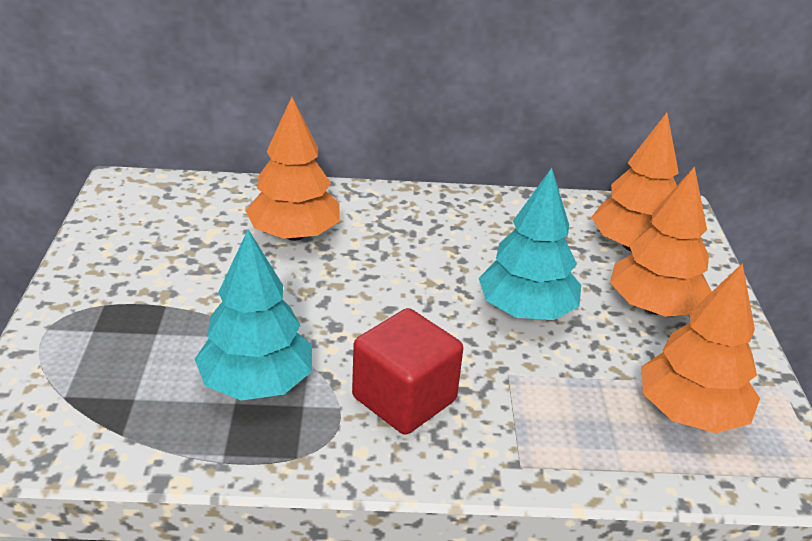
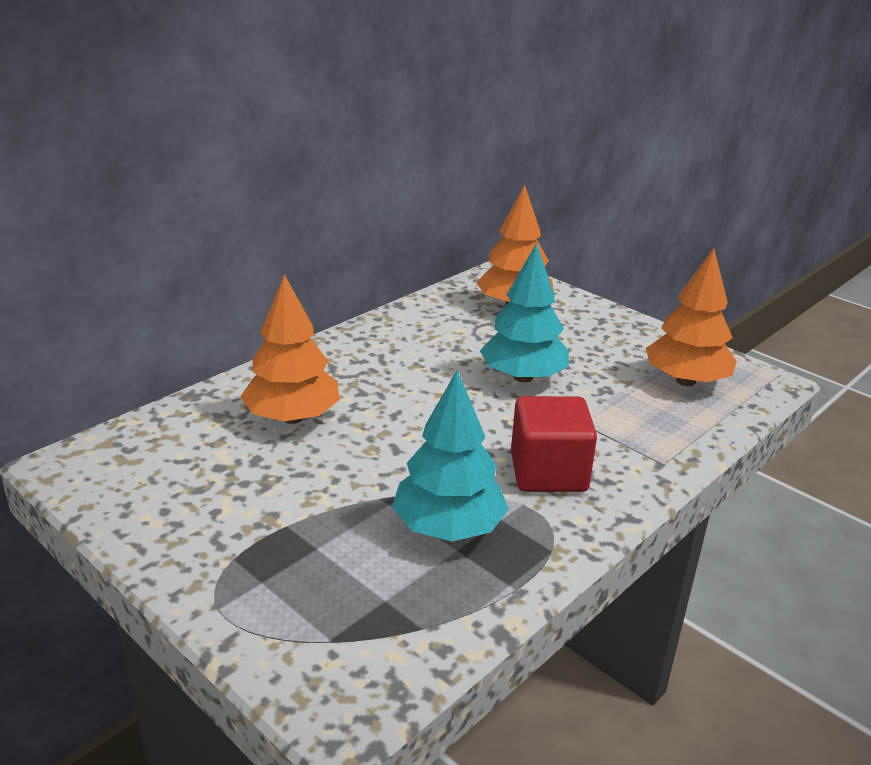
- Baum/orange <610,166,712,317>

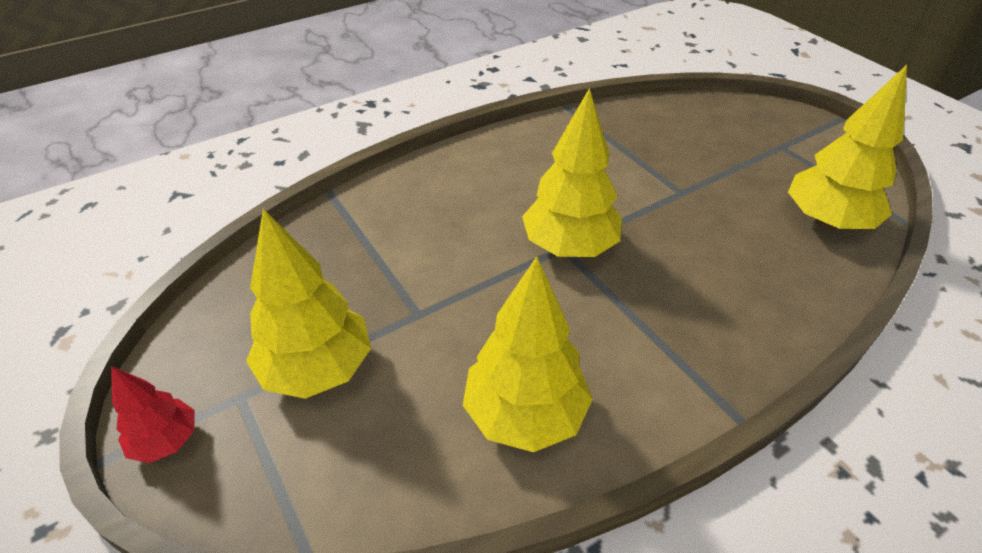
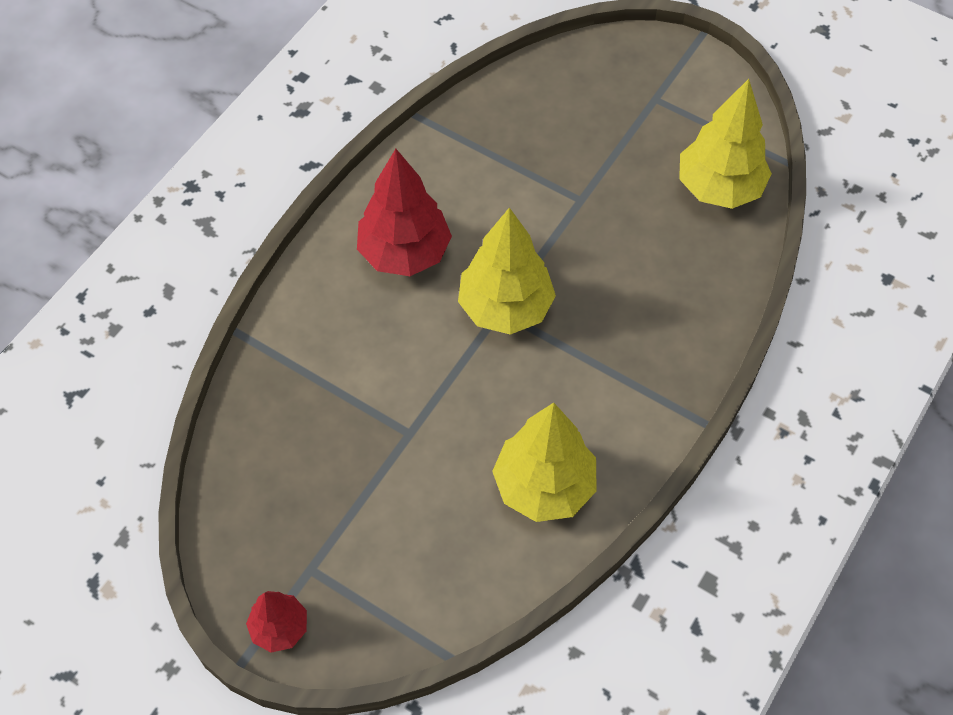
- Baum/gelb <246,208,371,399>
+ Baum/rot <357,149,452,276>

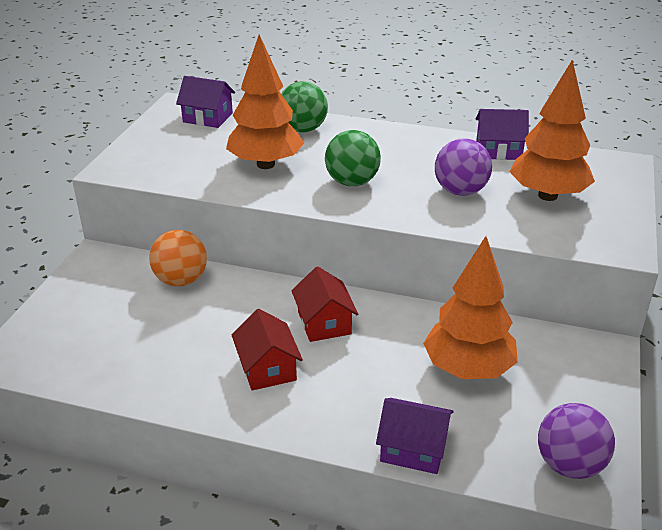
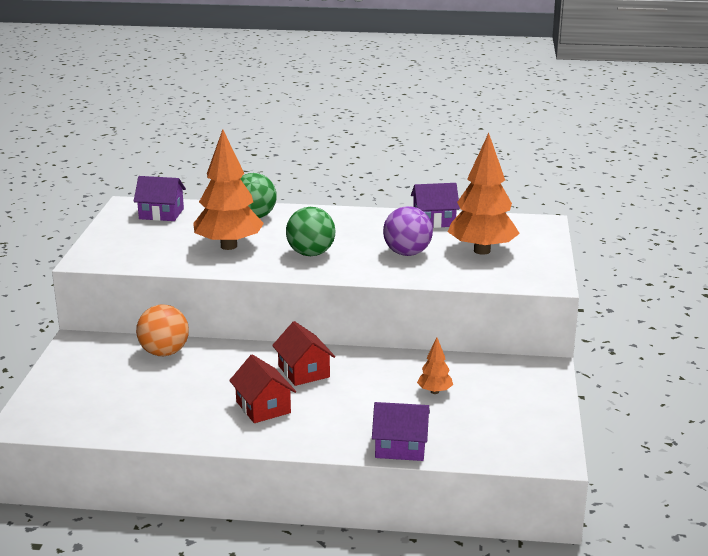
~ Baum/orange <423,236,518,379> = <417,338,453,394> x0.46
- Ball/lila <538,403,615,479>

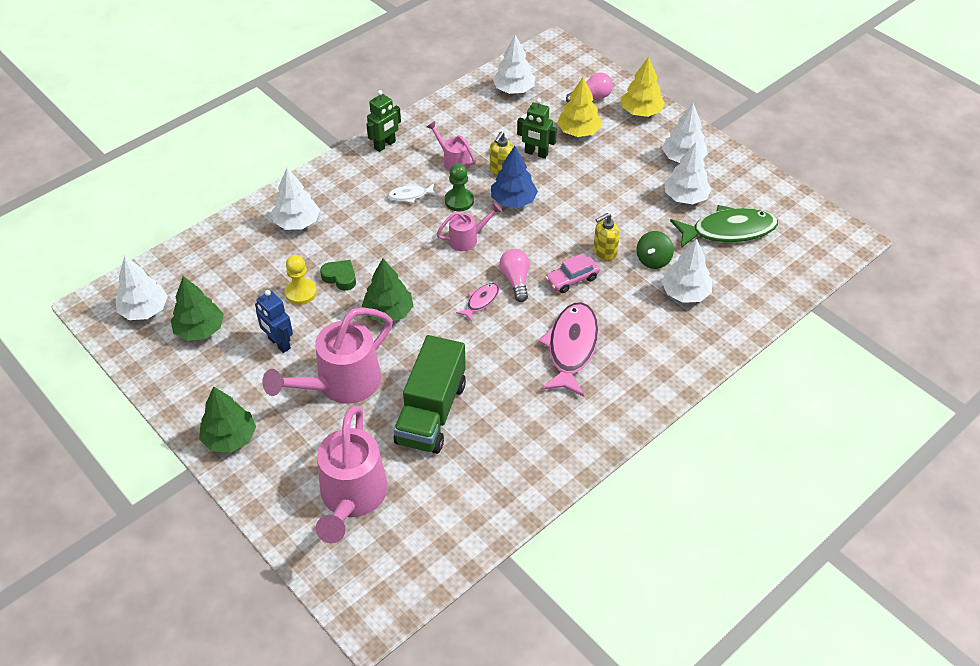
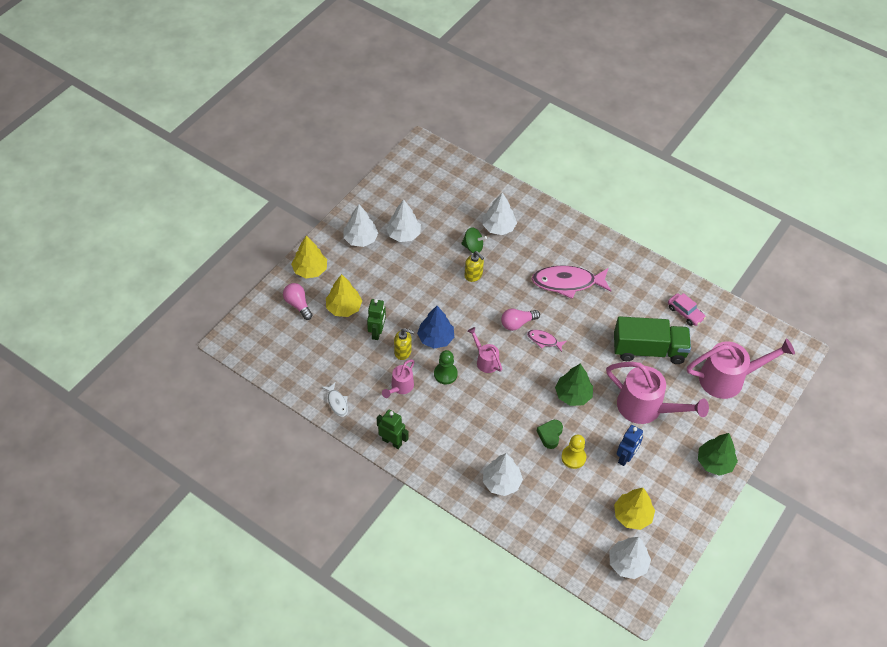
~ Baum/grün <171,276,224,341> to Baum/gelb <614,488,655,530>
~ Fisch/weiß <387,183,437,204> to <322,382,348,417>
- Baum/weiß <493,35,535,94>
~ Auto/rosa <545,253,600,293> to <668,293,706,326>
- Fisch/grün <670,205,778,248>

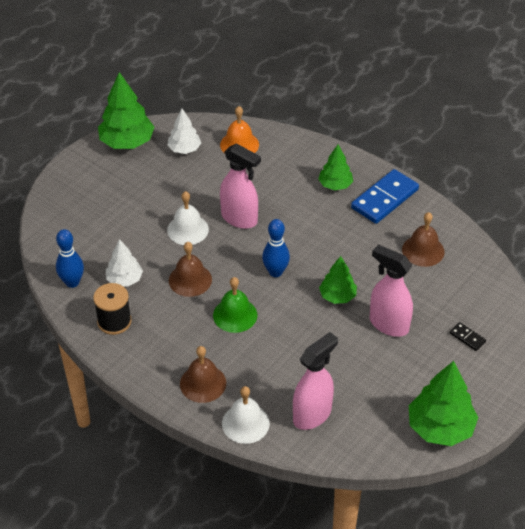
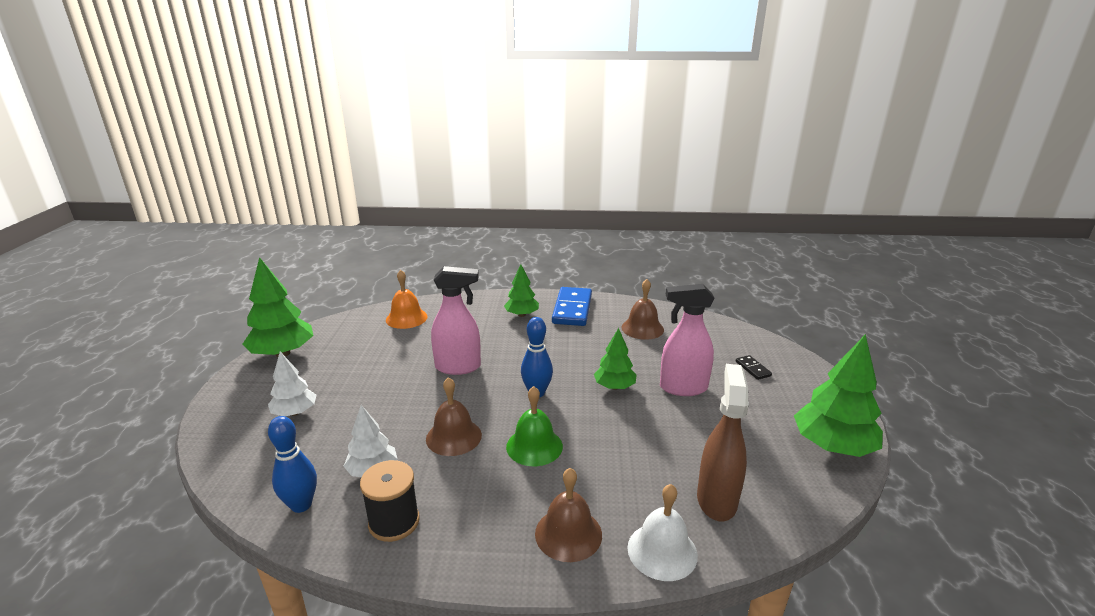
~ Baum/weiß <167,109,201,154> to <268,352,316,416>
- Glocke/weiß <167,191,209,245>
~ Sprühflasche/rosa <293,332,338,430> to Sprühflasche/braun <697,364,749,521>
~ Dominostein/schwarz <450,322,486,351> = <736,355,772,380> 60 degrees clockwise

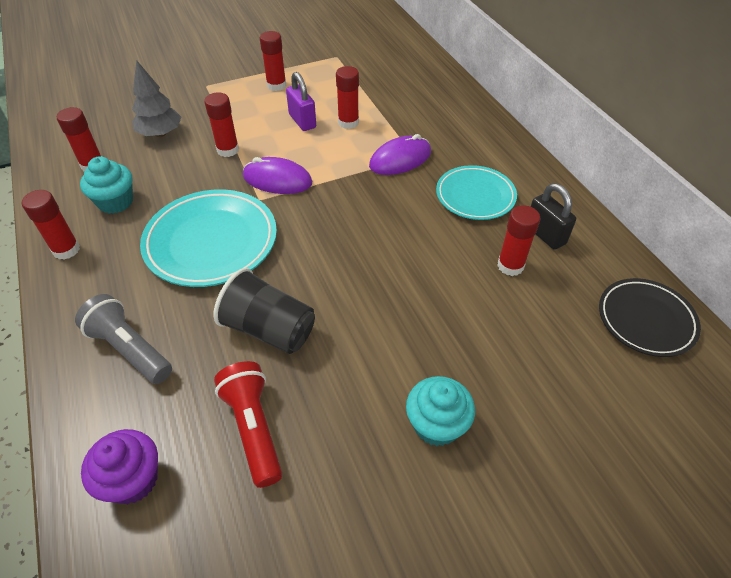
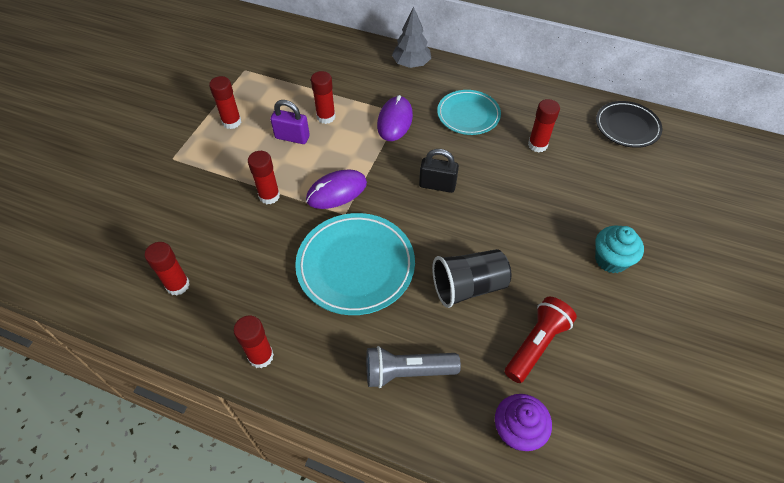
- Muffin/türkis <80,156,133,214>
~ Baum/grau <132,60,182,137> to <392,6,431,68>
~ Taschenlampe/rot <214,361,282,488> = <505,297,577,383> 105 degrees clockwise
~ Vorhängeschloss/schwarz <531,183,576,250> to <419,149,459,193>

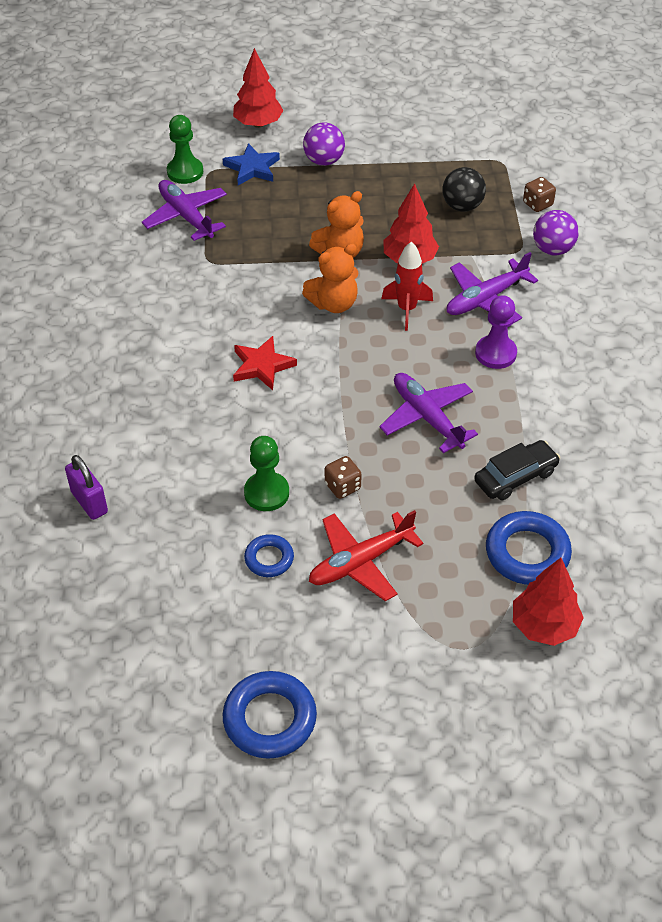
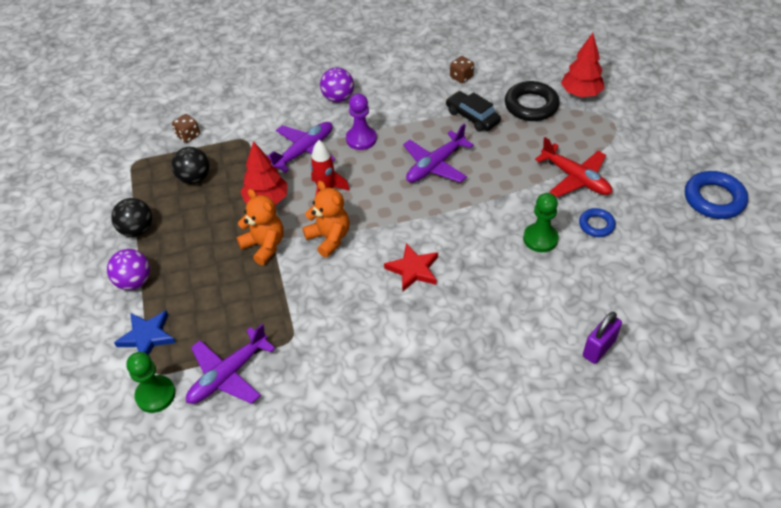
- Baum/rot <233,48,284,128>
~ Spielwürfel/braun <325,456,362,499> to <450,56,474,83>
~ Flugzeug/lila <447,252,538,323> = <267,122,335,173> 90 degrees counterclockwise
~ Ring/blau <486,511,572,585> to Ring/schwarz <505,81,560,121>
~ Ball/lila <533,210,579,256> to <320,67,354,102>
+ Ball/schwarz <111,198,153,237>

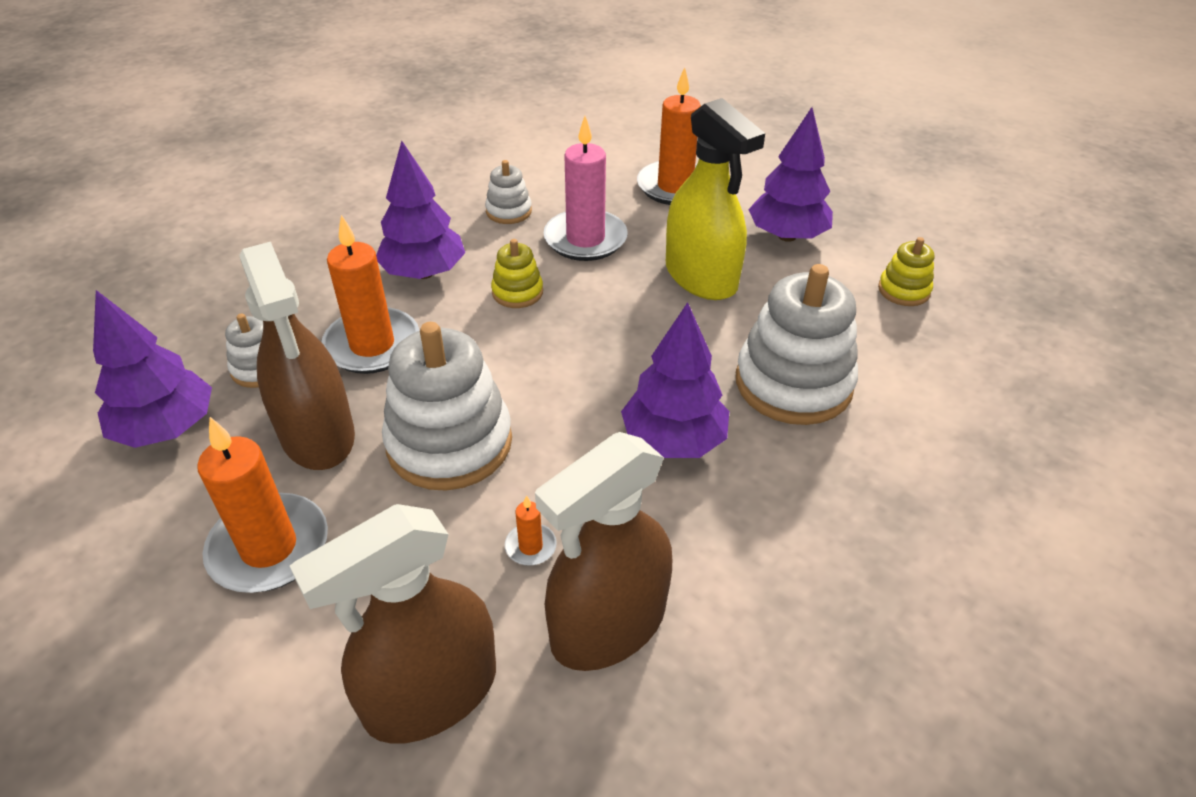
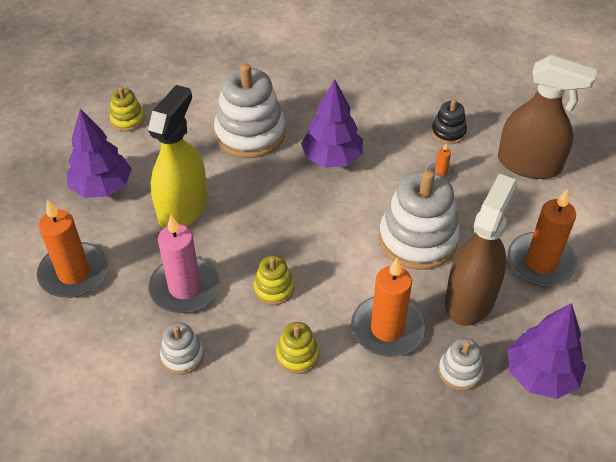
~ Baum/lila <376,141,465,279> to Stapelspielzeug/gelb <276,322,319,374>
~ Sprühflasche/braun <535,432,672,671> to Stapelspielzeug/schwarz <431,99,467,144>

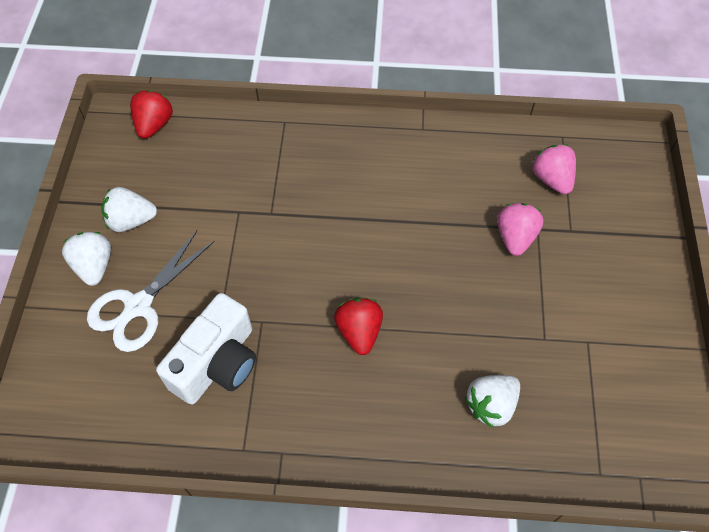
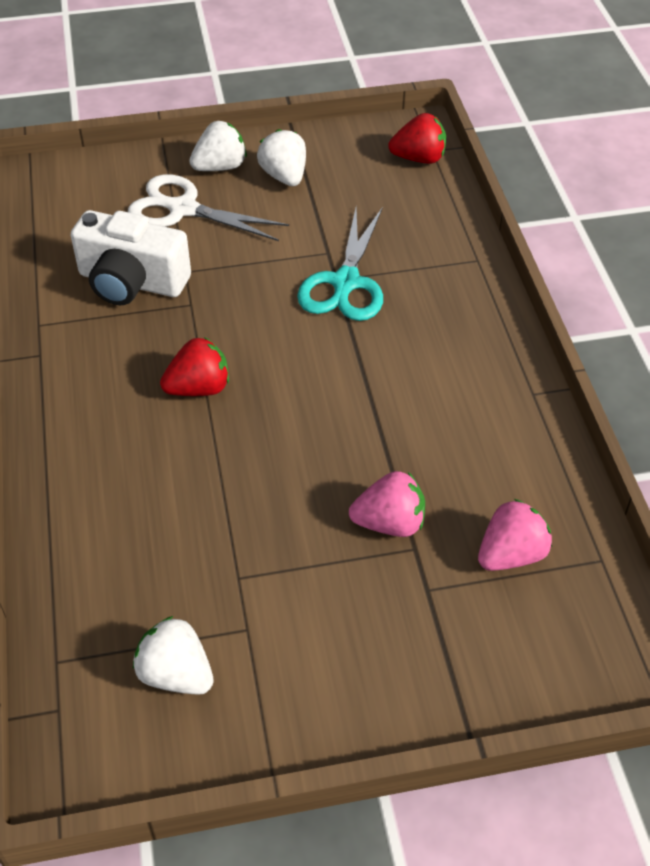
~ Erdbeere/weiß <465,375,520,428> to <133,616,214,695>
+ Schere/türkis <297,207,383,321>

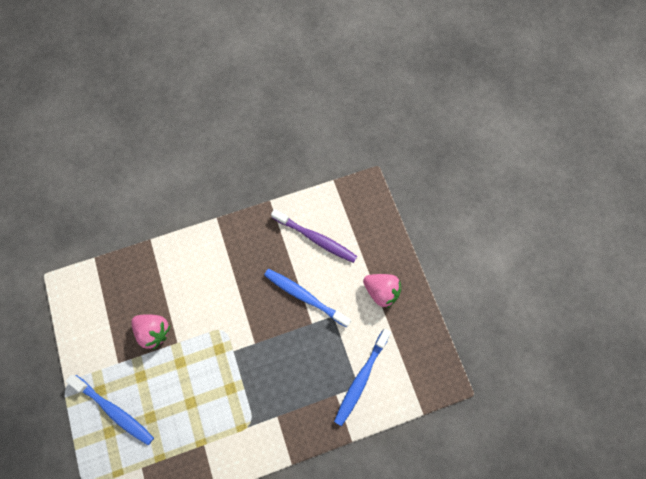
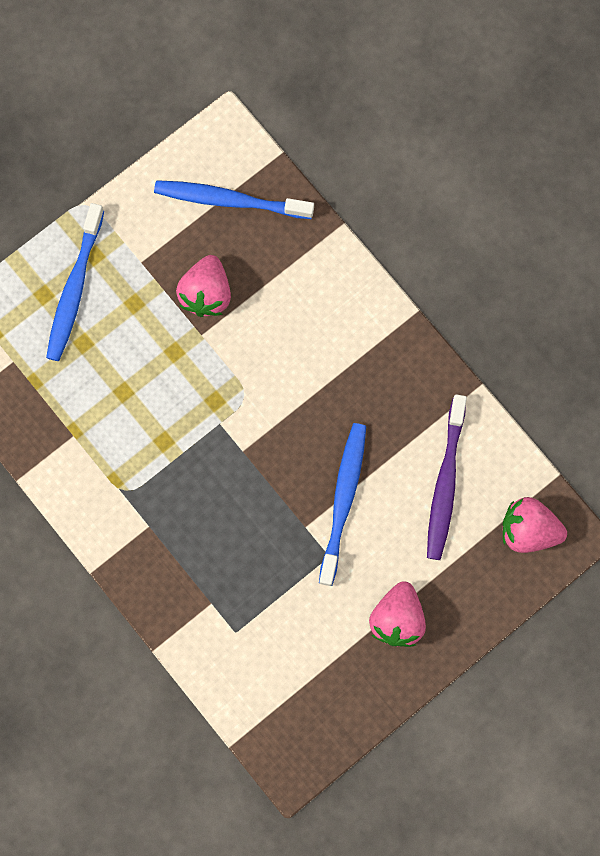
~ Zahnbürste/blau <334,329,391,426> to <154,180,314,219>
+ Erdbeere/rosa <503,497,567,553>

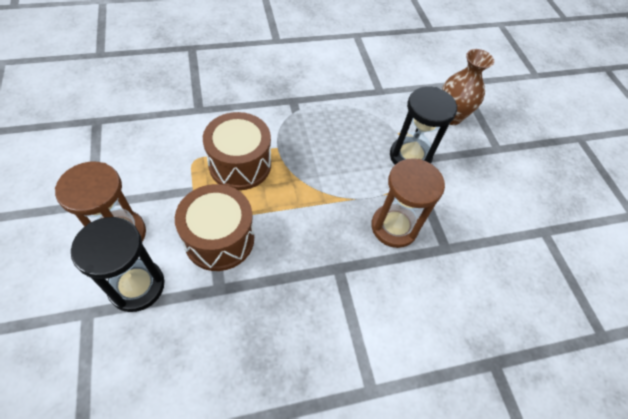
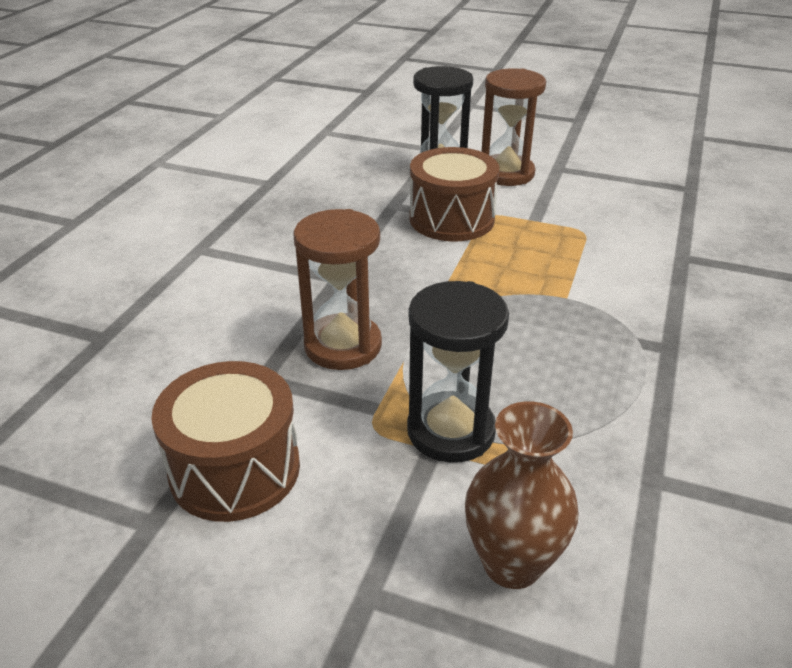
~ Trommel/braun <203,112,271,190> to <151,361,300,522>

